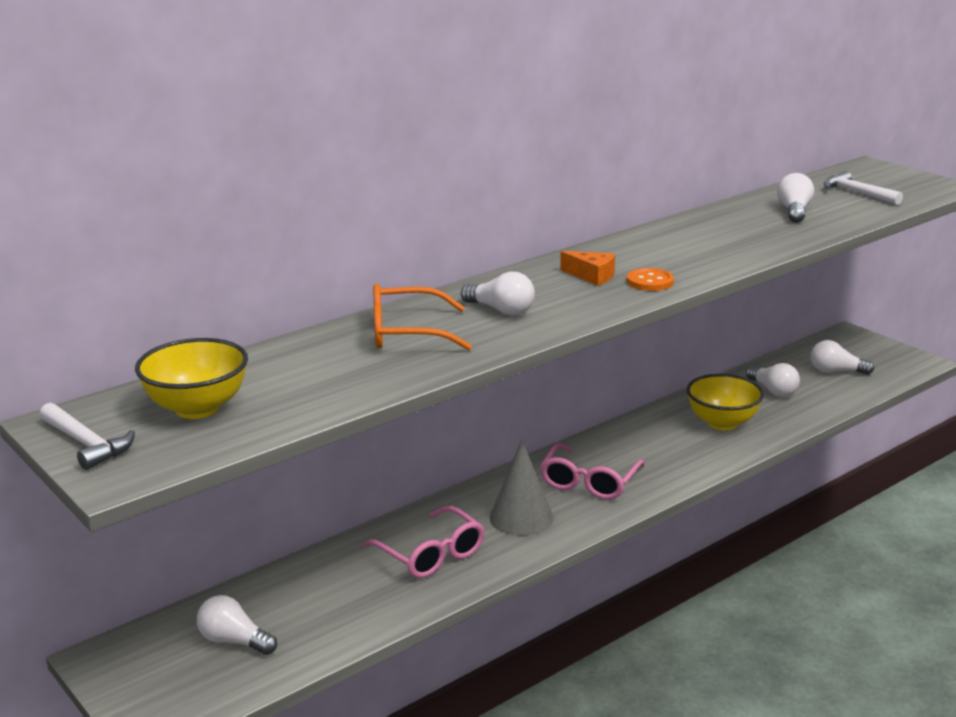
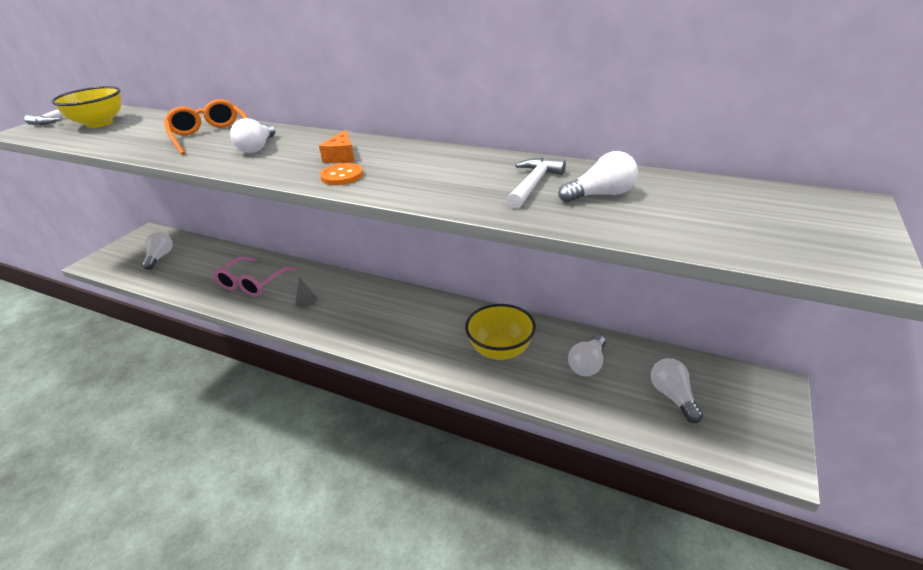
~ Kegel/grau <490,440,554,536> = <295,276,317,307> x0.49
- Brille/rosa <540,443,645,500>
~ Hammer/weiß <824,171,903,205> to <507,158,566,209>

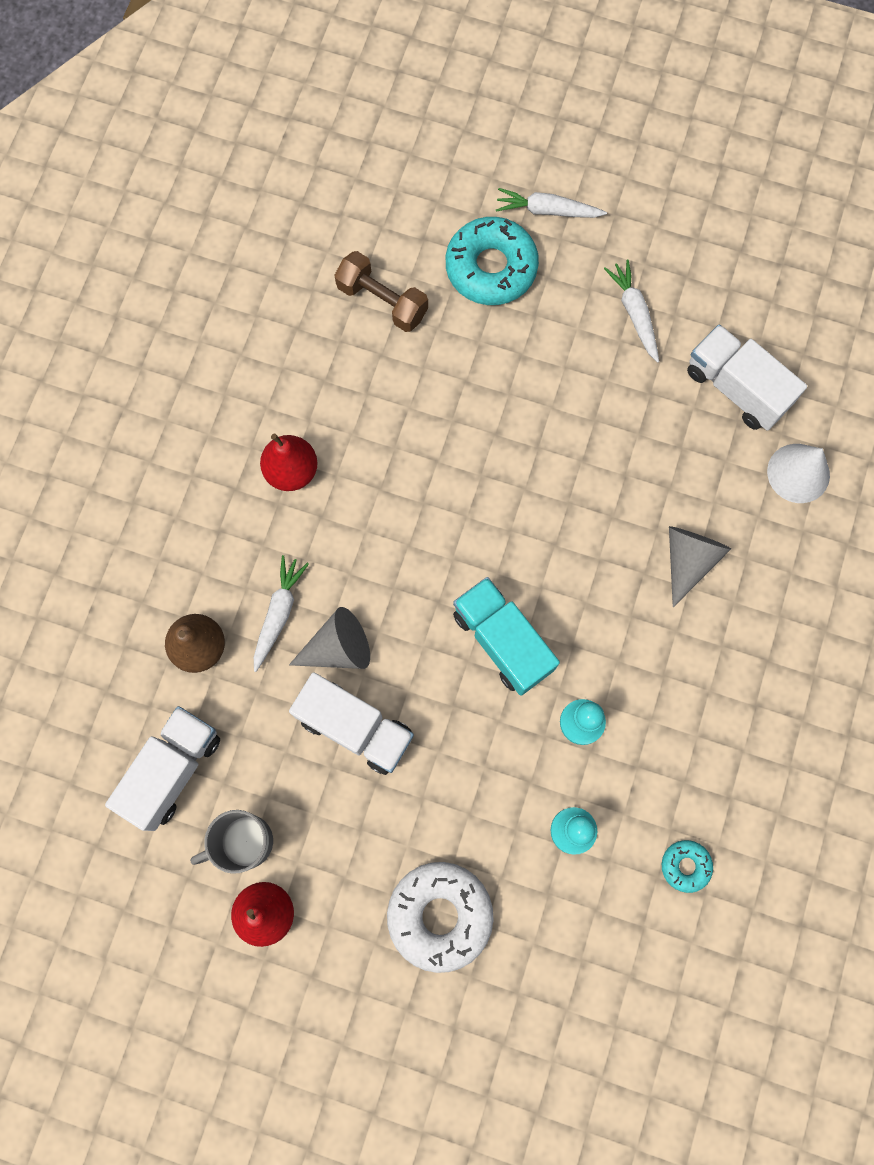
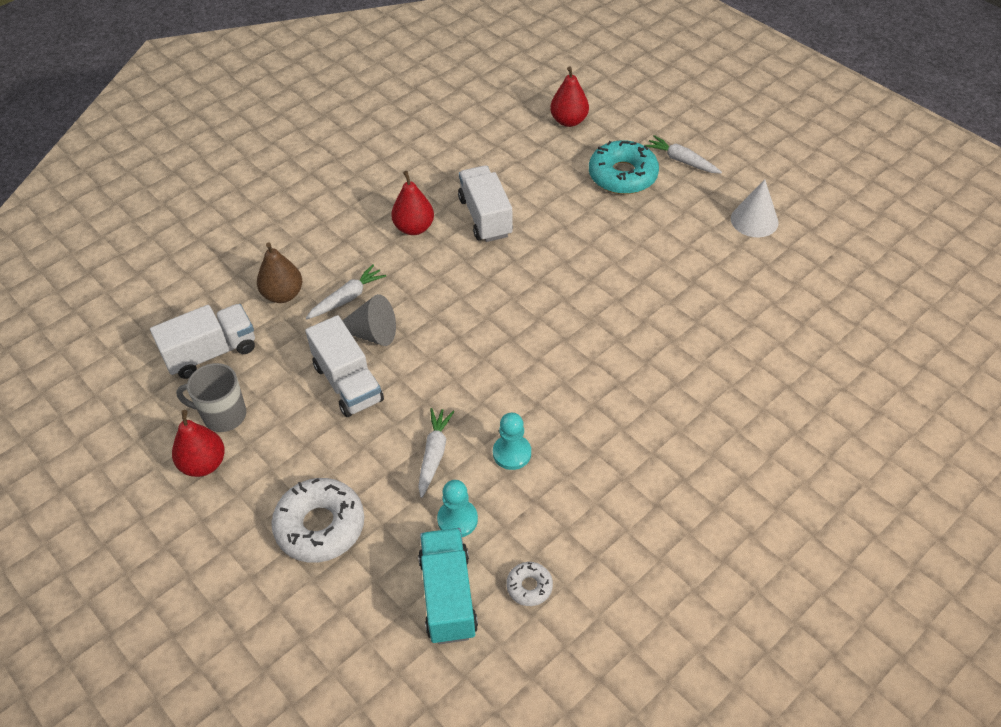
- Hantel/braun <334,251,428,332>
~ Lastwagen/türkis <453,577,560,696> to <418,528,478,644>
~ Karotte/weiß <604,260,659,363> to <418,408,454,498>
~ Donut/türkis <662,840,713,893> to Donut/weiß <506,562,553,606>
- Kegel/grau <669,526,731,607>
~ Lastwagen/weiß <687,325,807,431> to <458,166,513,242>
~ Kegel/weiß <767,444,830,503> to <731,179,779,237>
+ Birne/rot <550,66,589,127>

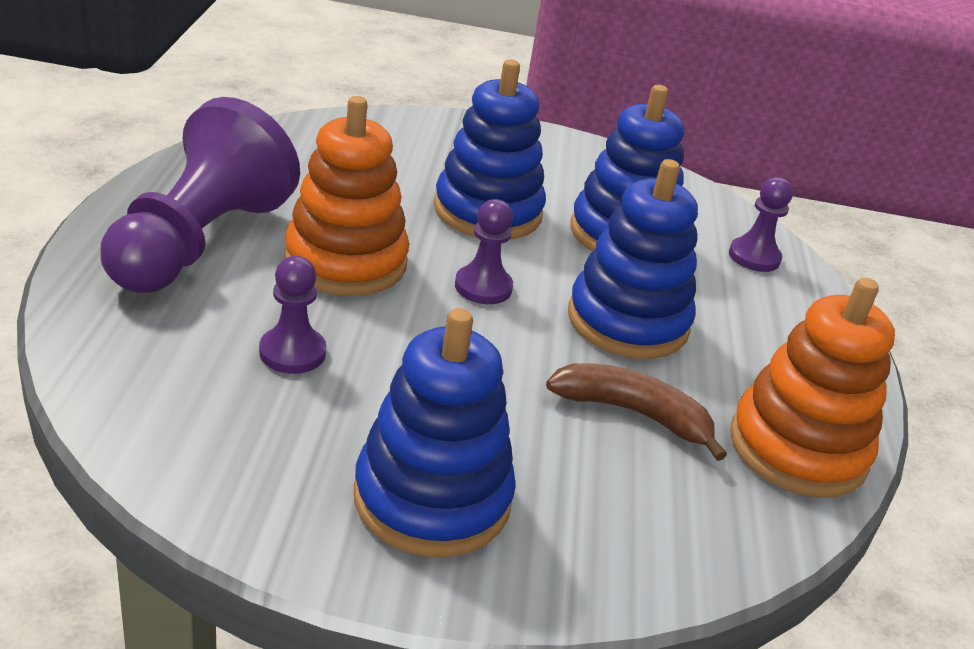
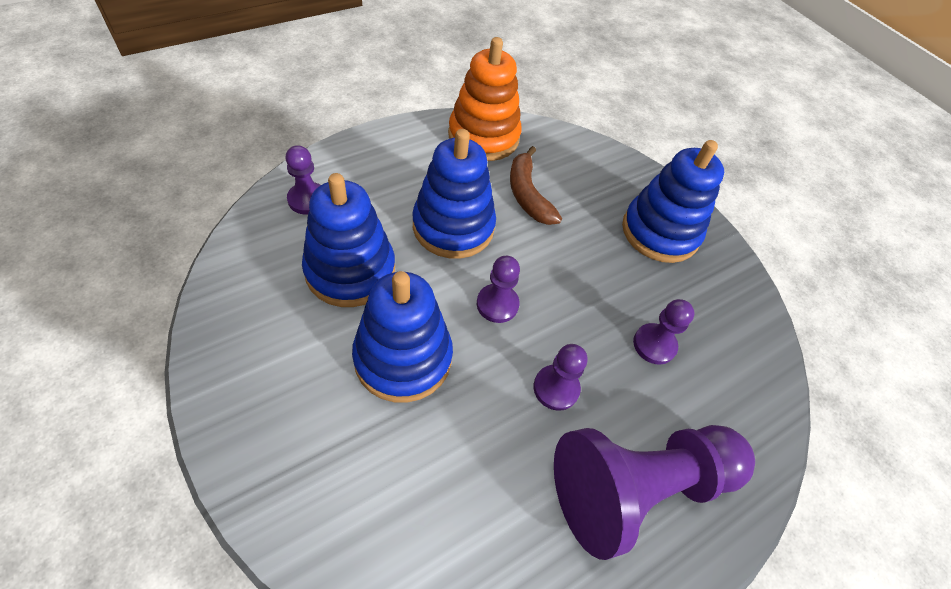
~ Stapelspielzeug/orange <284,96,409,296> to Bauer/lila <533,344,587,411>

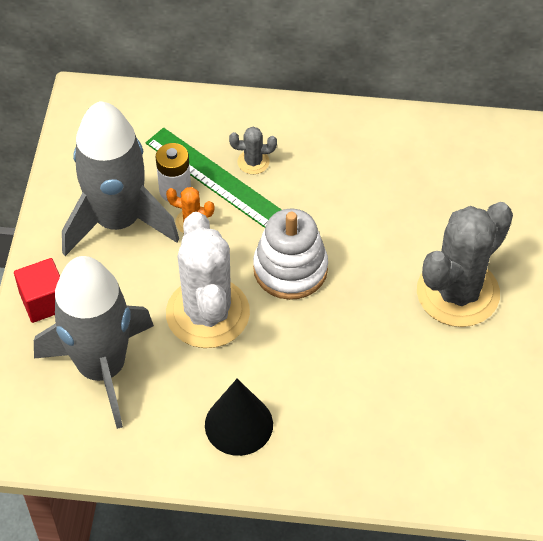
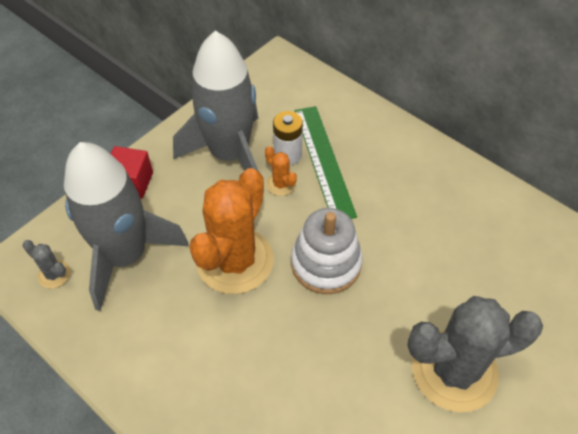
~ Kaktus/weiß <166,212,250,348> to Kaktus/orange <189,168,274,294>
- Kegel/schwarz <205,379,273,456>
~ Kaktus/grau <229,127,277,174> to <23,240,71,288>

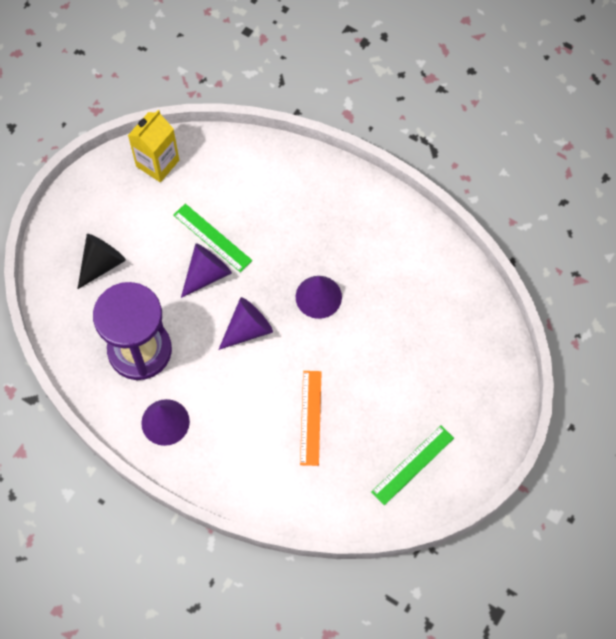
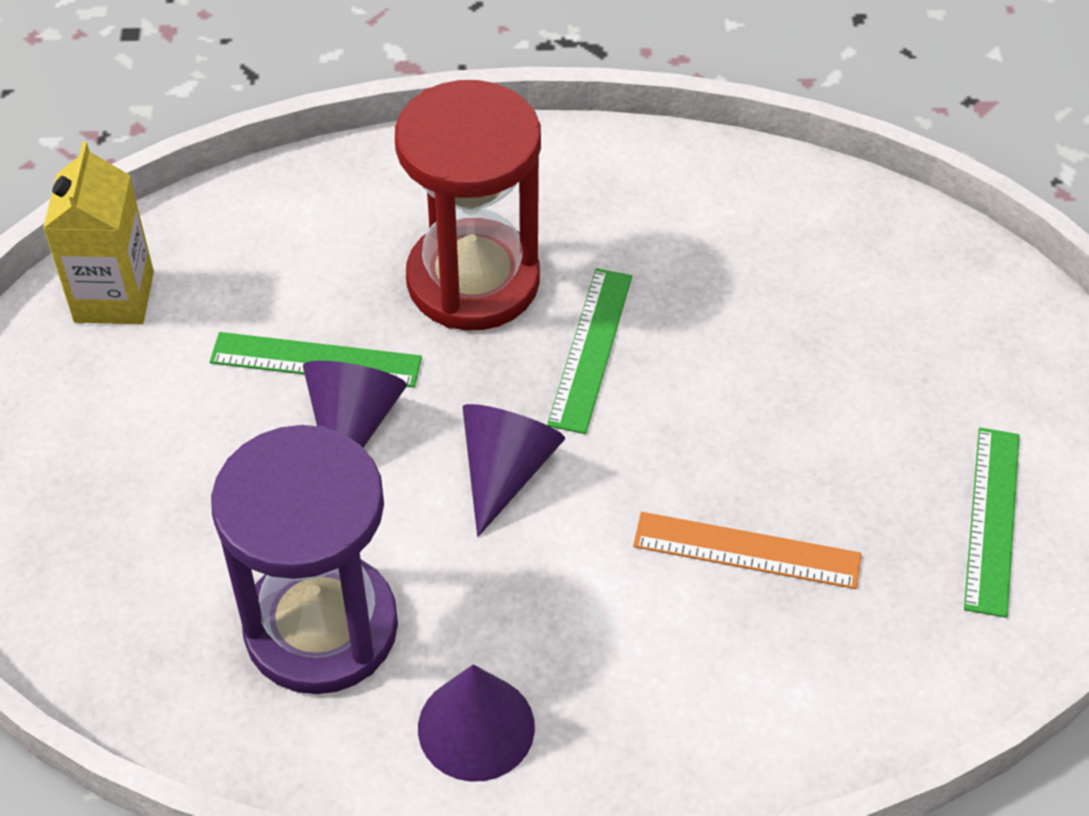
- Kegel/schwarz <78,234,126,289>
~ Kegel/lila <296,276,342,319> to Lineal/grün <547,268,632,434>
~ Lineal/orange <300,371,322,466> = <633,512,861,589> 45 degrees counterclockwise
+ Sanduhr/rot <395,80,541,330>

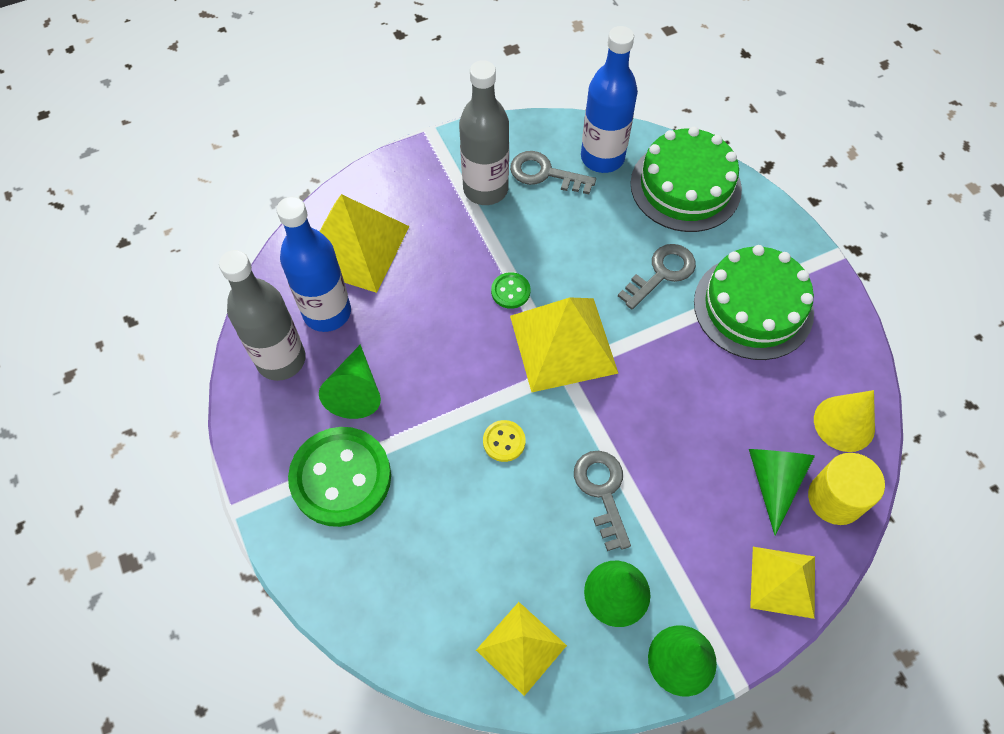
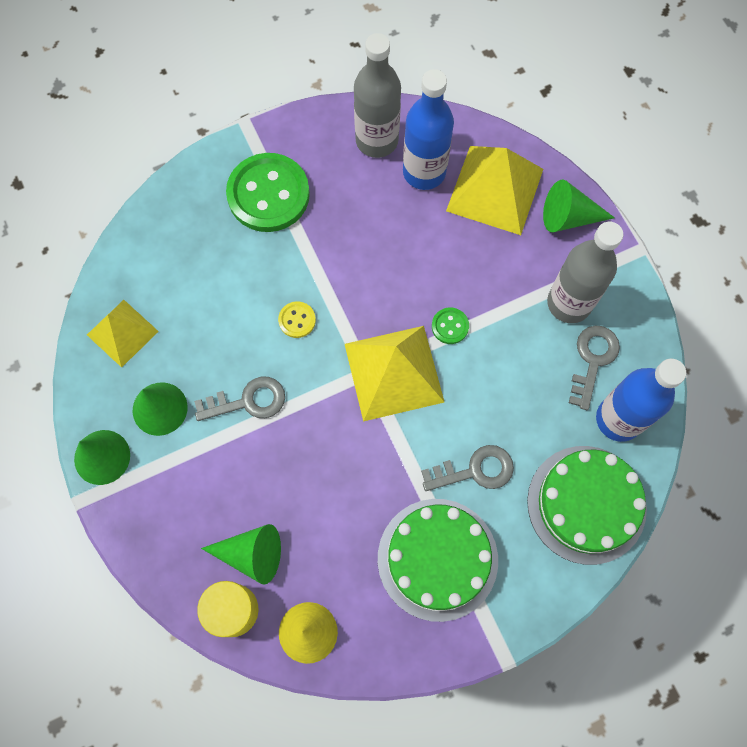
~ Kegel/grün <319,344,381,419> to <543,180,615,232>
~ Schlüssel/grau <618,244,696,310> = <421,445,514,491> 60 degrees counterclockwise
- Pyramide/gelb <750,547,815,619>

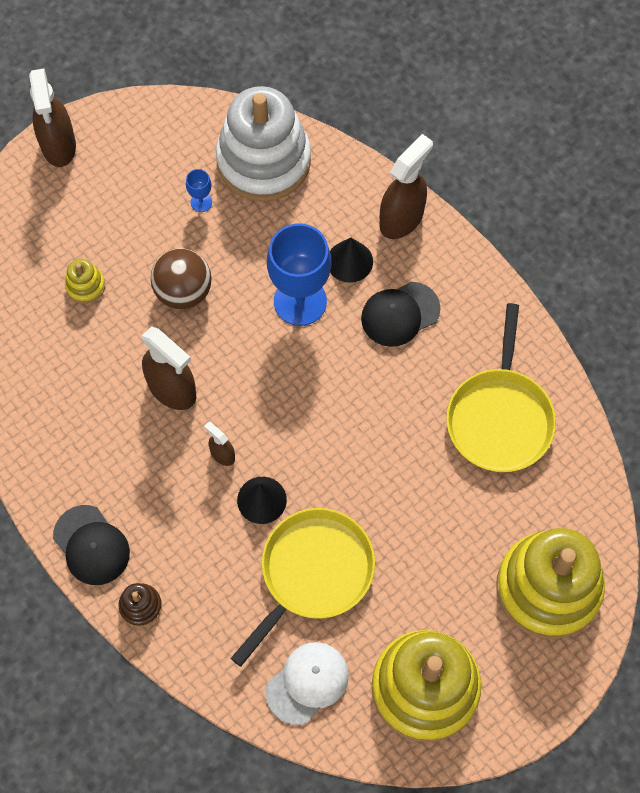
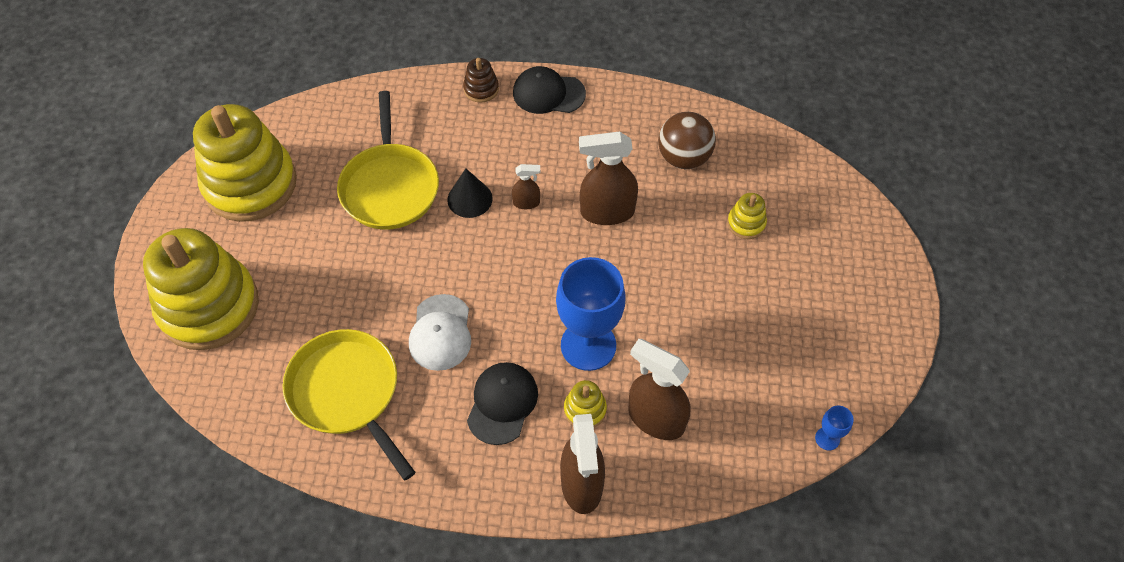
~ Sprühflasche/braun <29,68,76,167> to <628,339,690,440>
~ Ball/braun <151,248,212,309> to <658,112,716,169>
~ Kelch/blau <186,169,212,212> to <815,406,854,450>
- Stapelspielzeug/weiß <216,86,311,202>
~ Kappe/weiß <266,642,349,725> to <409,294,471,371>
~ Kegel/schwarz <330,238,373,283> to Stapelspielzeug/gelb <564,380,607,427>

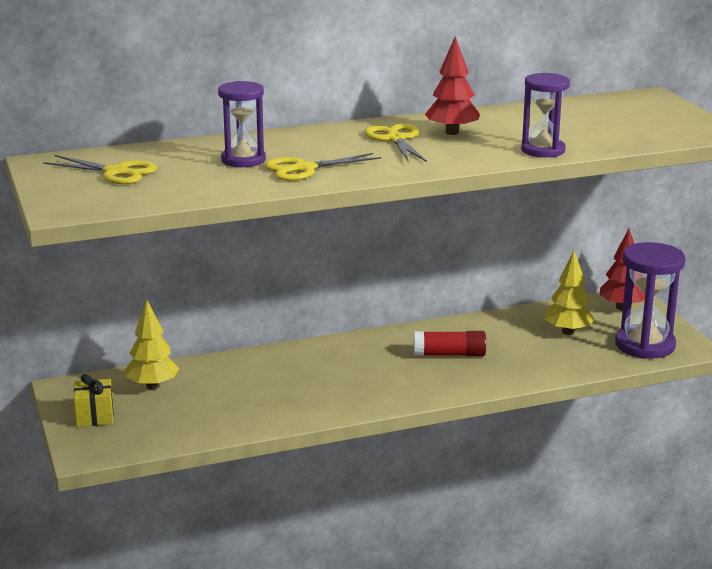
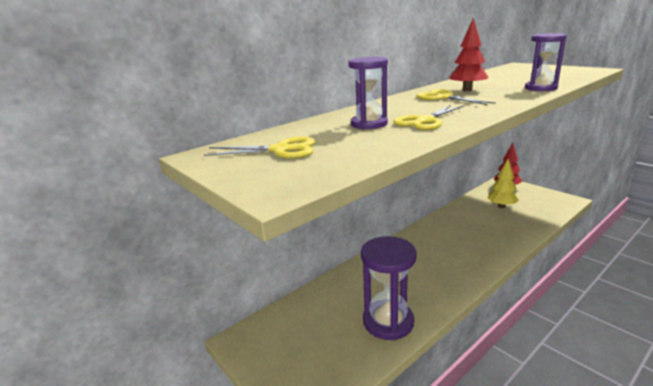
- Geschenk/gelb <74,374,114,427>
- Baum/gelb <126,299,179,390>
- Klebestift/rot <414,331,486,357>
~ Sanduhr/lila <615,242,685,359> to <361,236,417,340>

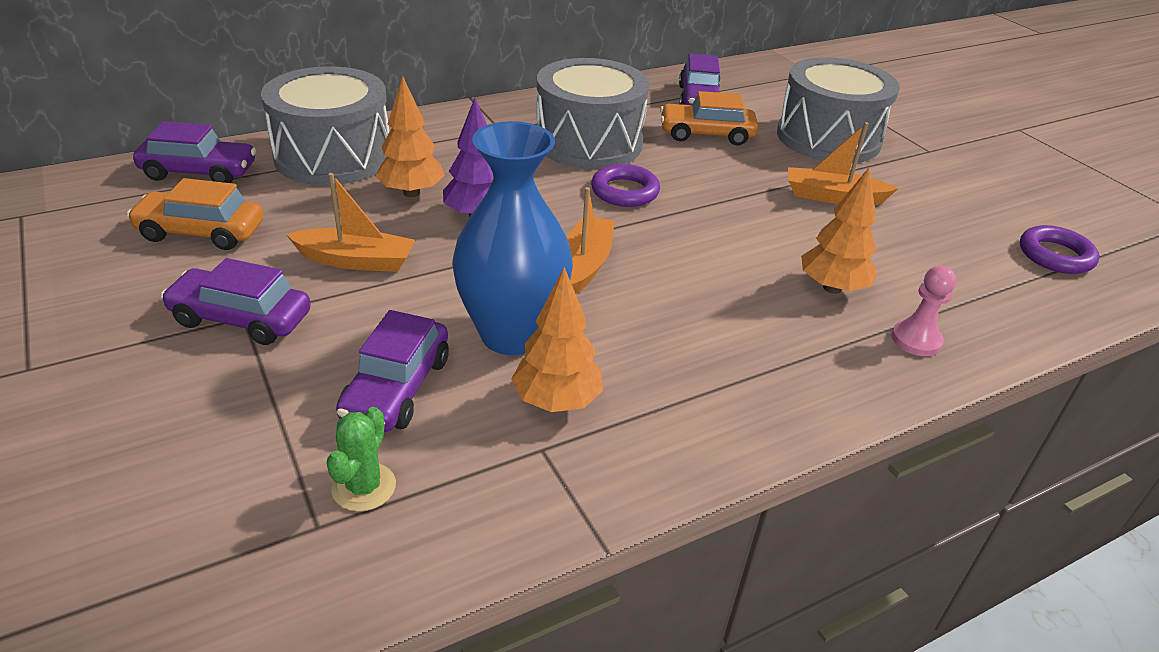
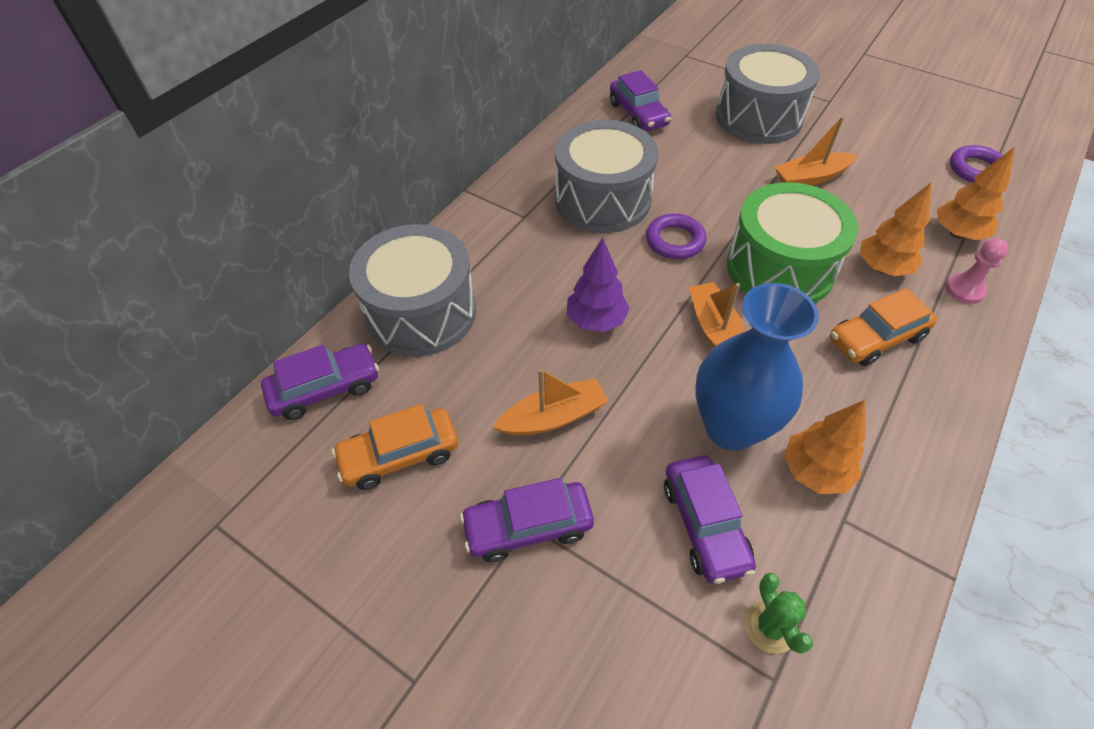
~ Baum/orange <375,76,445,197> to <937,147,1015,240>
~ Auto/orange <660,91,758,146> to <830,288,937,366>
+ Trommel/grün <727,182,858,303>

